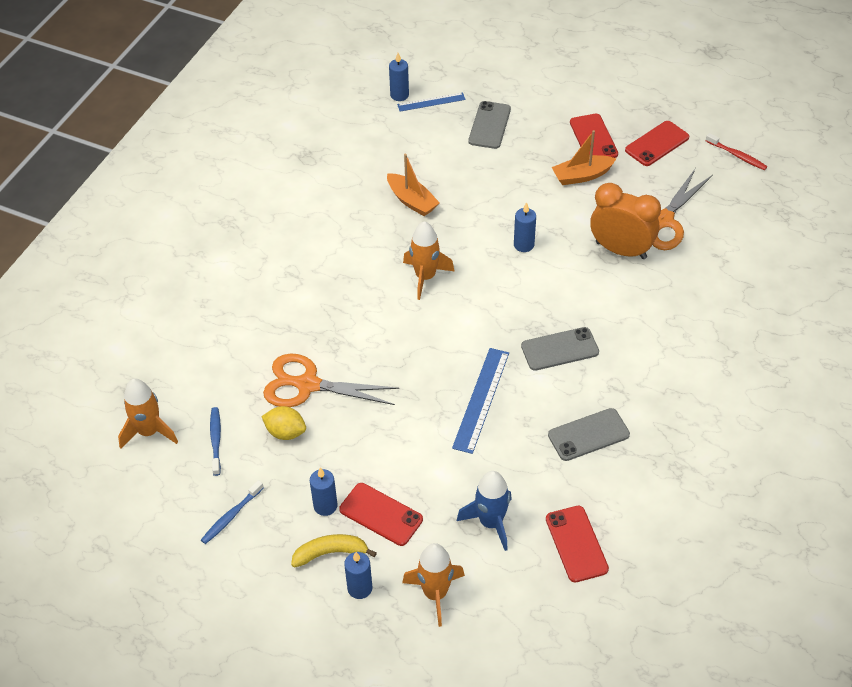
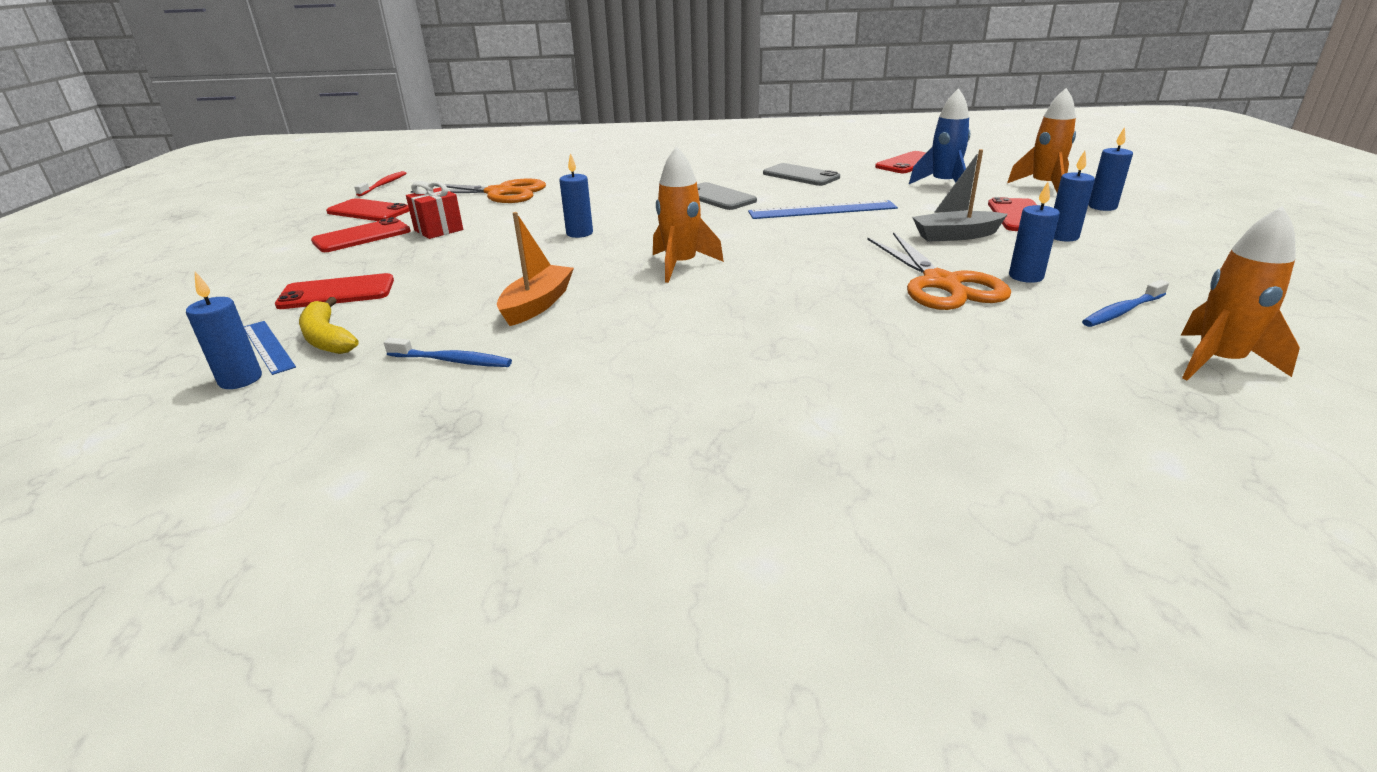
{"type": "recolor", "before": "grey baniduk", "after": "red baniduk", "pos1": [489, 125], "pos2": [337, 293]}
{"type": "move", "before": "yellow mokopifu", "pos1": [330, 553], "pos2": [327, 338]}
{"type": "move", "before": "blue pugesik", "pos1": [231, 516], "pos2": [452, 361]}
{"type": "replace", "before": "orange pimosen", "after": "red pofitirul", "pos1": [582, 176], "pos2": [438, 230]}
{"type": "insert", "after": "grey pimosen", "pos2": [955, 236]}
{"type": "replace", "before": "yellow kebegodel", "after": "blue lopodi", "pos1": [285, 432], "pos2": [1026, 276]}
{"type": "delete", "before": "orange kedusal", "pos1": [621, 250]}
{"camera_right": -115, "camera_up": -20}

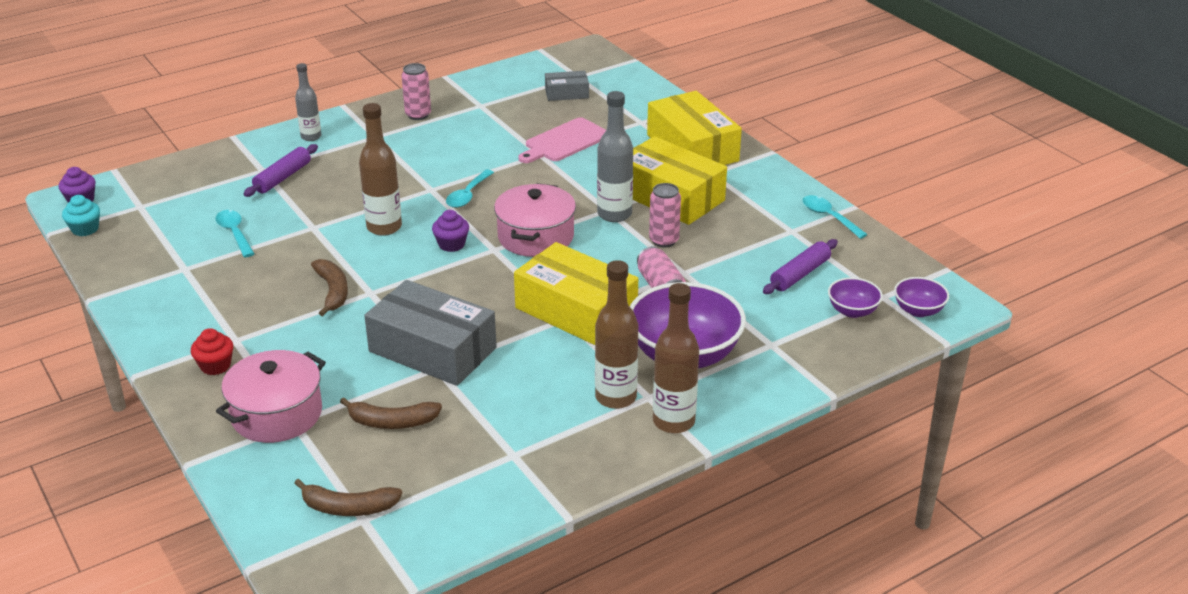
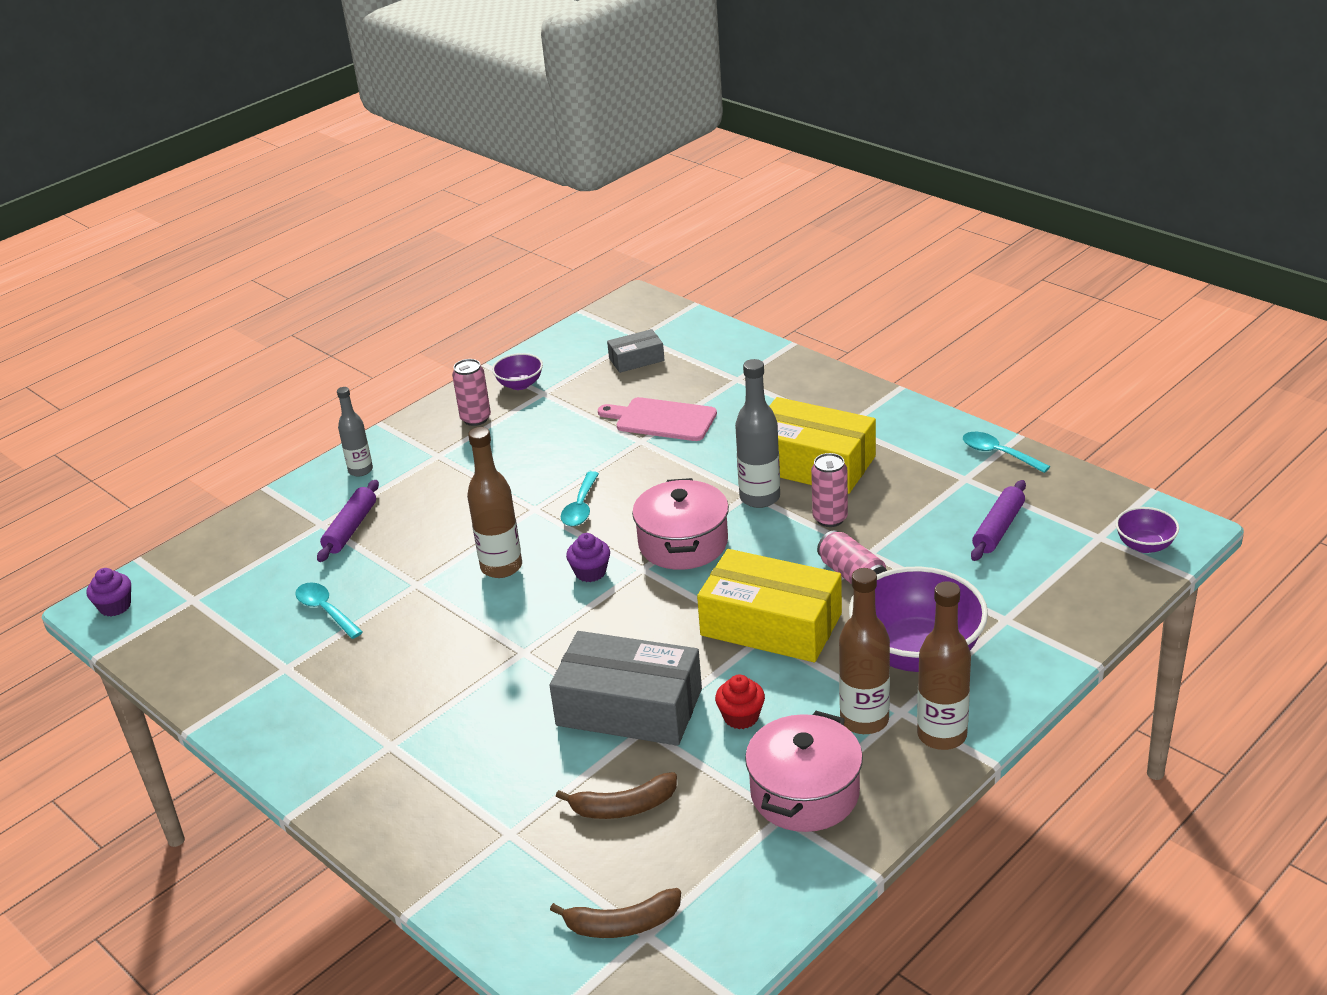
{"type": "move", "before": "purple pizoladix", "pos1": [852, 311], "pos2": [520, 384]}
{"type": "rotate", "before": "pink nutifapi", "pos1": [564, 142], "pos2": [661, 419], "turn": 75}
{"type": "move", "before": "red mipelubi", "pos1": [215, 366], "pos2": [741, 717]}
{"type": "move", "before": "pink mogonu", "pos1": [277, 414], "pos2": [805, 793]}
{"type": "delete", "before": "turquoise mipelubi", "pos1": [85, 229]}
{"type": "delete", "before": "brown mokopifu", "pos1": [333, 291]}
{"type": "delete", "before": "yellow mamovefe", "pos1": [692, 148]}
{"camera_right": -10, "camera_up": 0}

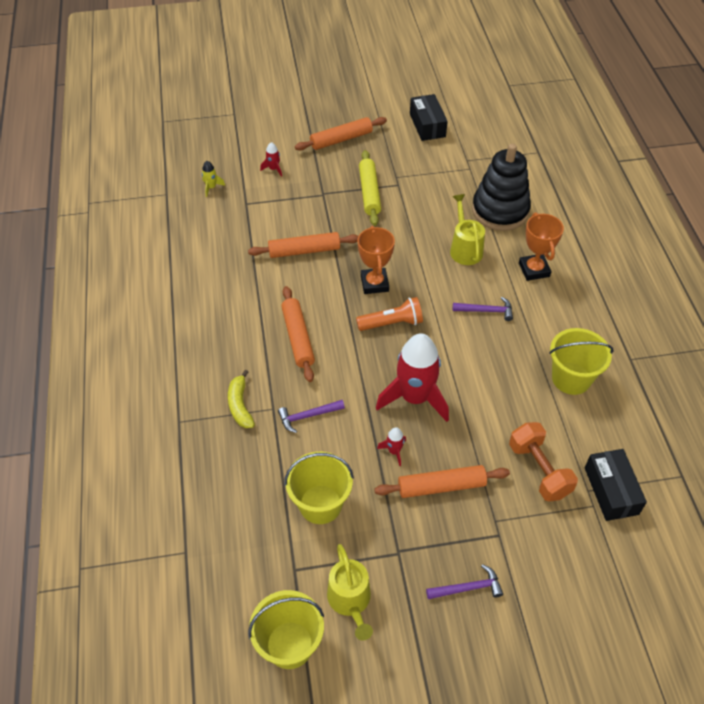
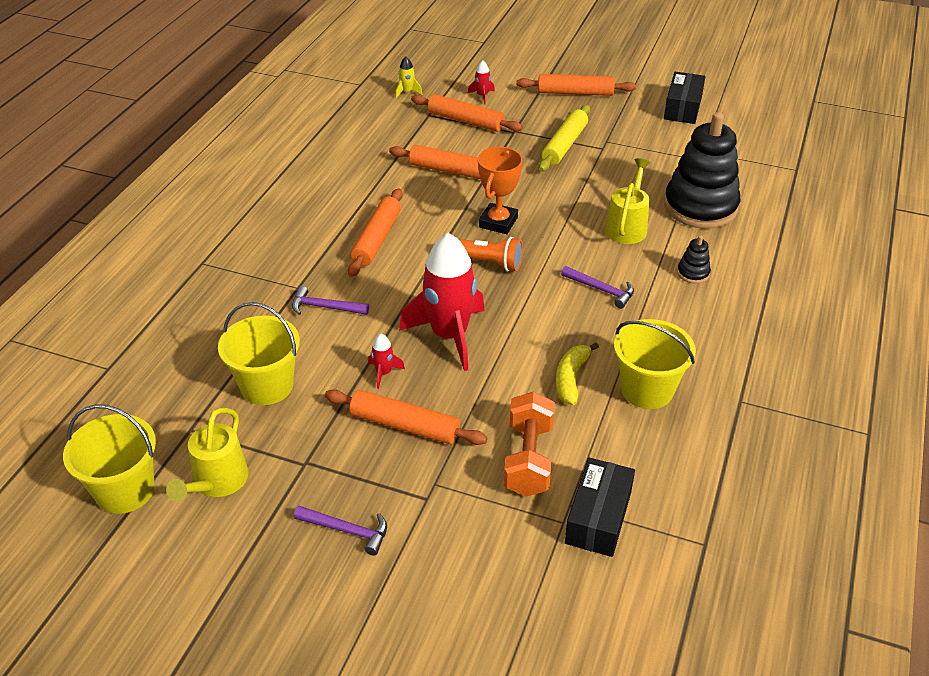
{"type": "insert", "after": "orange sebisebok", "pos2": [465, 121]}
{"type": "move", "before": "yellow mokopifu", "pos1": [240, 405], "pos2": [571, 378]}
{"type": "replace", "before": "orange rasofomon", "after": "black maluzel", "pos1": [534, 270], "pos2": [693, 273]}
{"camera_right": 30, "camera_up": -10}

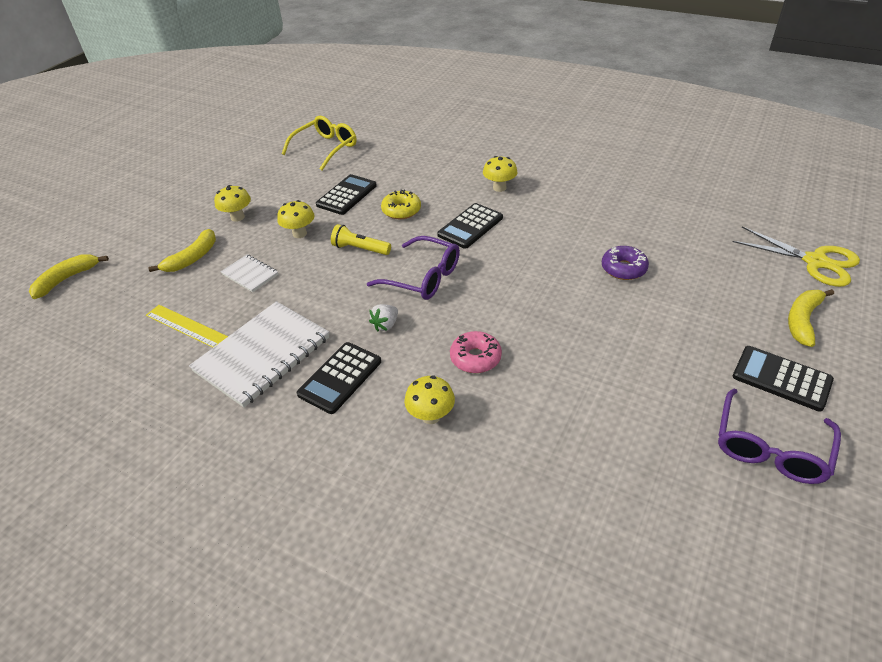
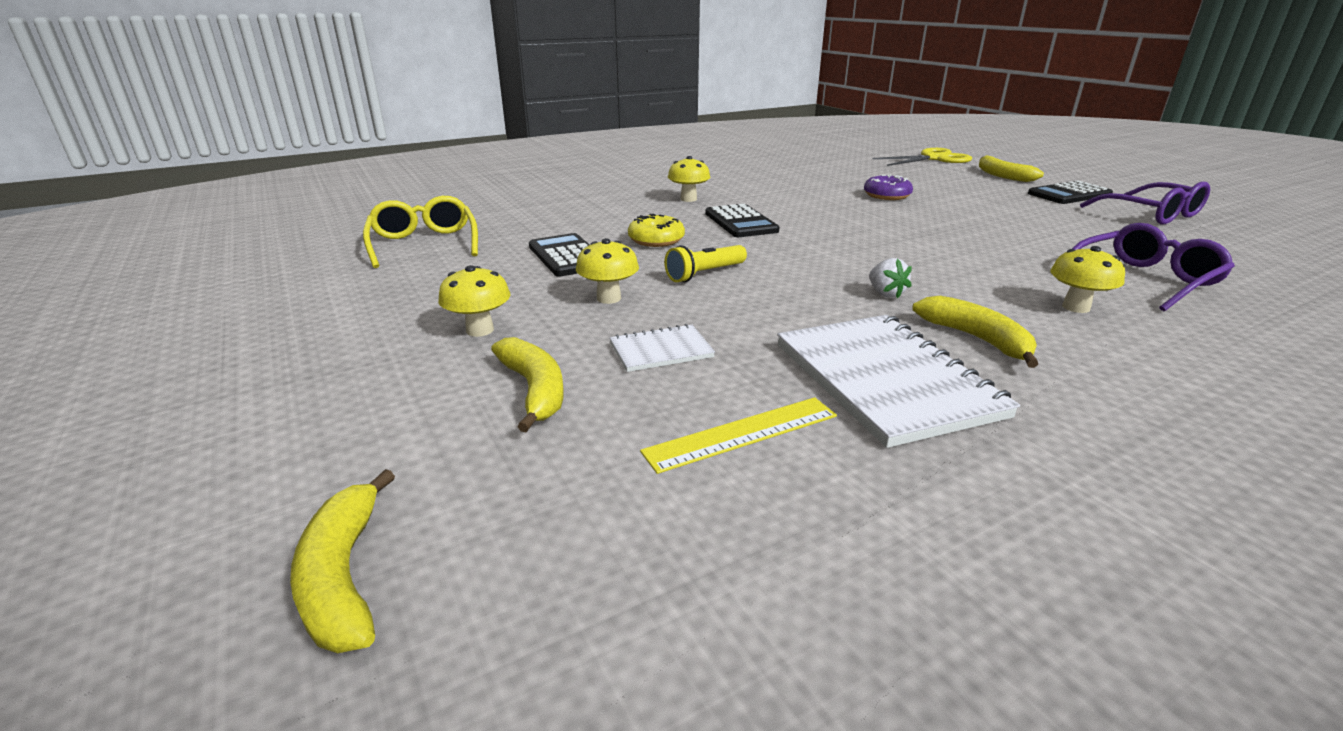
{"type": "replace", "before": "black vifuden", "after": "yellow mokopifu", "pos1": [340, 378], "pos2": [976, 339]}
{"type": "move", "before": "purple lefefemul", "pos1": [423, 277], "pos2": [1144, 280]}
{"type": "delete", "before": "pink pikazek", "pos1": [475, 358]}
{"camera_right": -60, "camera_up": -15}

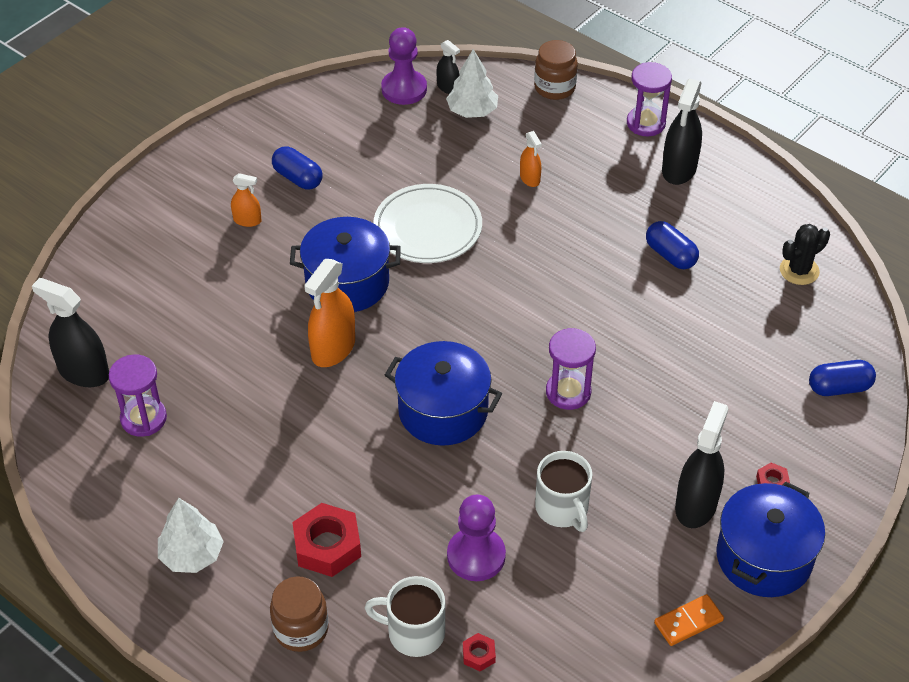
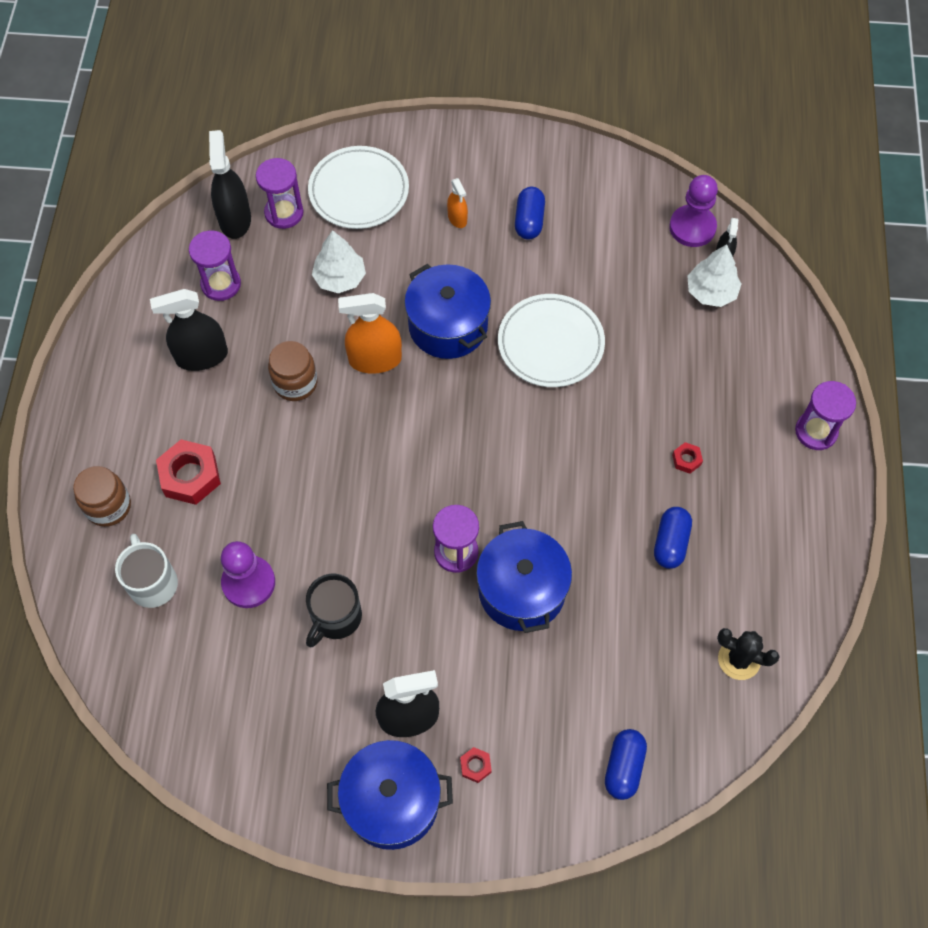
{"type": "move", "before": "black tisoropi", "pos1": [679, 169], "pos2": [202, 356]}
{"type": "insert", "after": "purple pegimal", "pos2": [284, 213]}
{"type": "move", "before": "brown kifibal", "pos1": [554, 88], "pos2": [295, 383]}
{"type": "recolor", "before": "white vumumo", "after": "black vumumo", "pos1": [562, 508], "pos2": [335, 618]}
{"type": "insert", "after": "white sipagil", "pos2": [359, 191]}
{"type": "move", "before": "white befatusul", "pos1": [192, 554], "pos2": [340, 278]}
{"type": "move", "before": "blue mogonu", "pos1": [443, 411], "pos2": [522, 590]}
{"type": "rotate", "before": "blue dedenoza", "pos1": [839, 388], "pos2": [623, 767], "turn": 60}
{"type": "move", "before": "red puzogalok", "pos1": [479, 655], "pos2": [686, 460]}
{"type": "delete", "before": "orange tisoropi", "pos1": [530, 178]}
{"type": "delete", "before": "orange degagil", "pos1": [688, 622]}
{"camera_right": 55, "camera_up": 15}

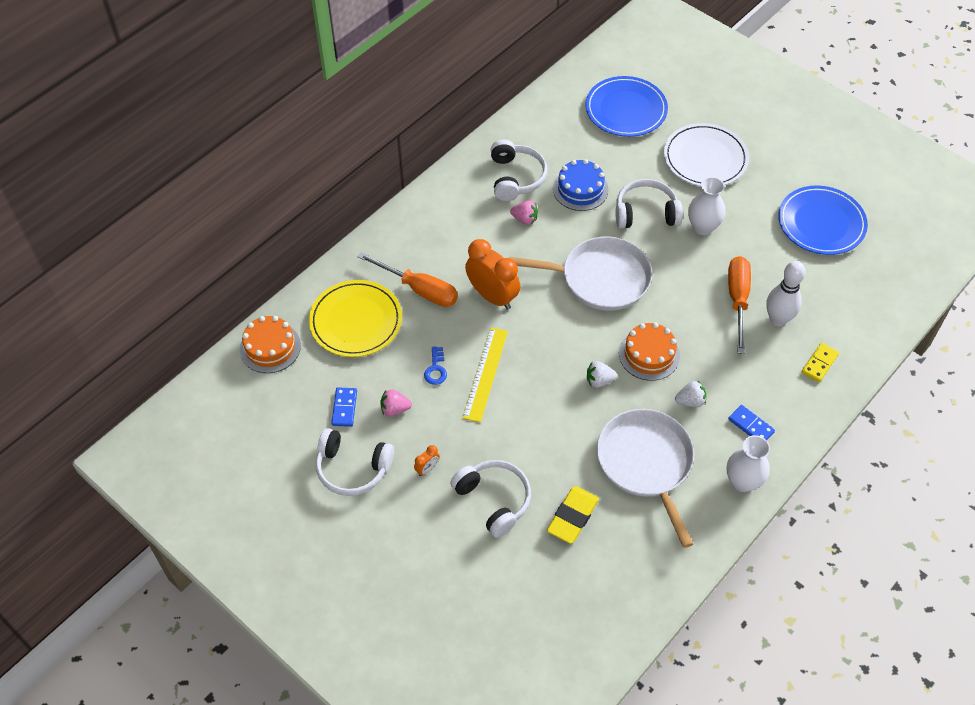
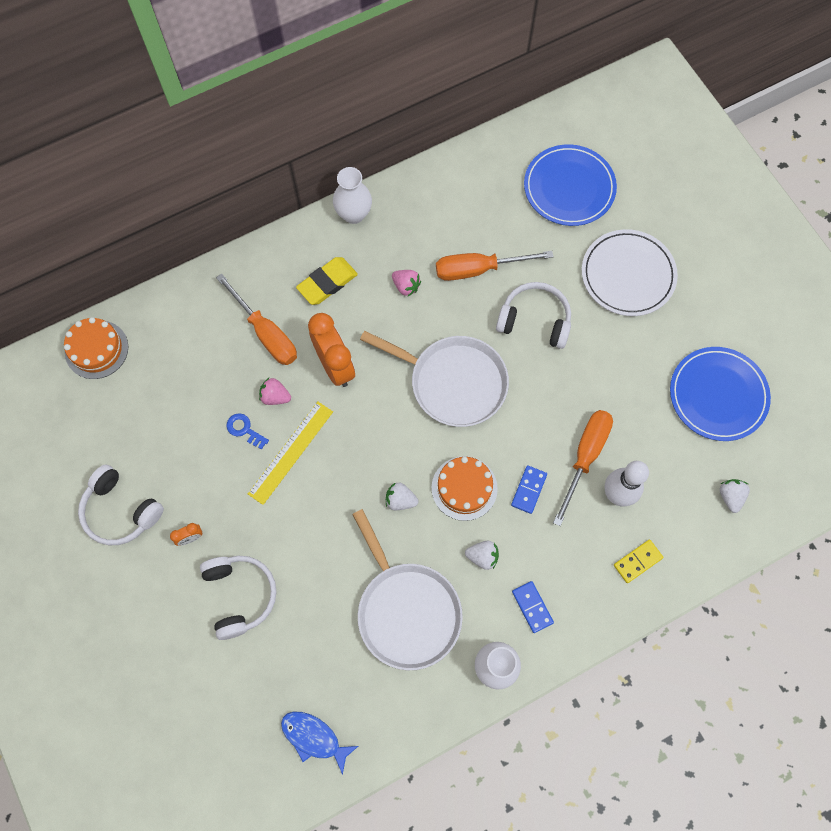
{"type": "rotate", "before": "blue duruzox", "pos1": [436, 369], "pos2": [244, 430], "turn": 105}
{"type": "move", "before": "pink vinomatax", "pos1": [395, 409], "pos2": [275, 397]}
{"type": "insert", "after": "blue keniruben", "pos2": [314, 738]}
{"type": "move", "before": "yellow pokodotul", "pos1": [572, 517], "pos2": [327, 283]}
{"type": "move", "before": "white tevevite", "pos1": [703, 227], "pos2": [354, 214]}
{"type": "rotate", "before": "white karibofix", "pos1": [646, 463], "pos2": [406, 610], "turn": 150}
{"type": "replace", "before": "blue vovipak", "after": "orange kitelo", "pos1": [580, 189], "pos2": [478, 269]}
{"type": "move", "before": "blue degagil", "pos1": [344, 408], "pos2": [529, 490]}
{"type": "insert", "after": "white vinomatax", "pos2": [730, 496]}
{"type": "delete", "before": "yellow sipagil", "pos1": [356, 321]}
{"type": "delete", "before": "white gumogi", "pos1": [516, 177]}
{"camera_right": 20, "camera_up": 15}

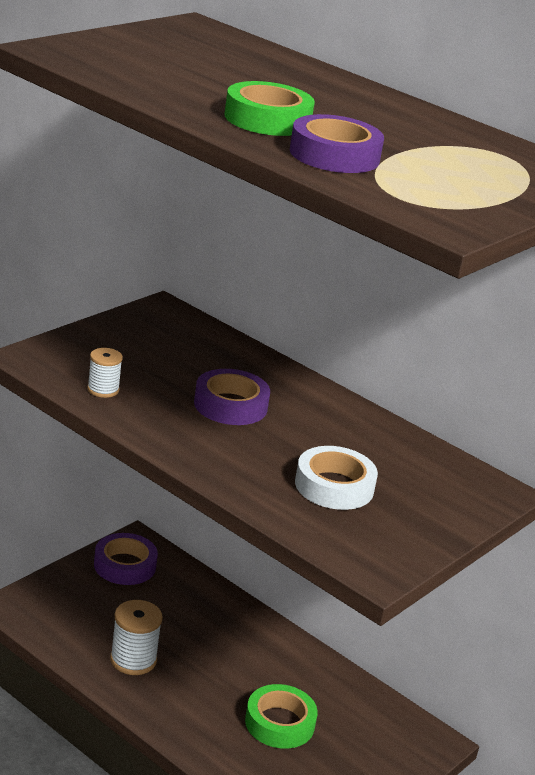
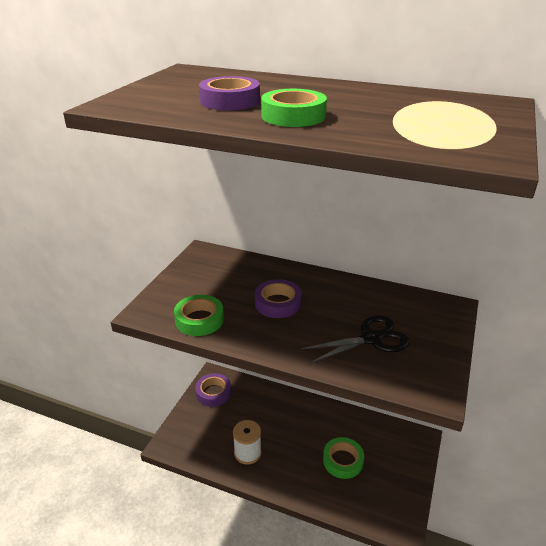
{"type": "replace", "before": "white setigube", "after": "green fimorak", "pos1": [103, 389], "pos2": [199, 320]}
{"type": "move", "before": "purple fimorak", "pos1": [334, 155], "pos2": [230, 101]}
{"type": "replace", "before": "white fimorak", "after": "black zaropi", "pos1": [334, 486], "pos2": [371, 339]}
{"camera_right": -15, "camera_up": 5}

